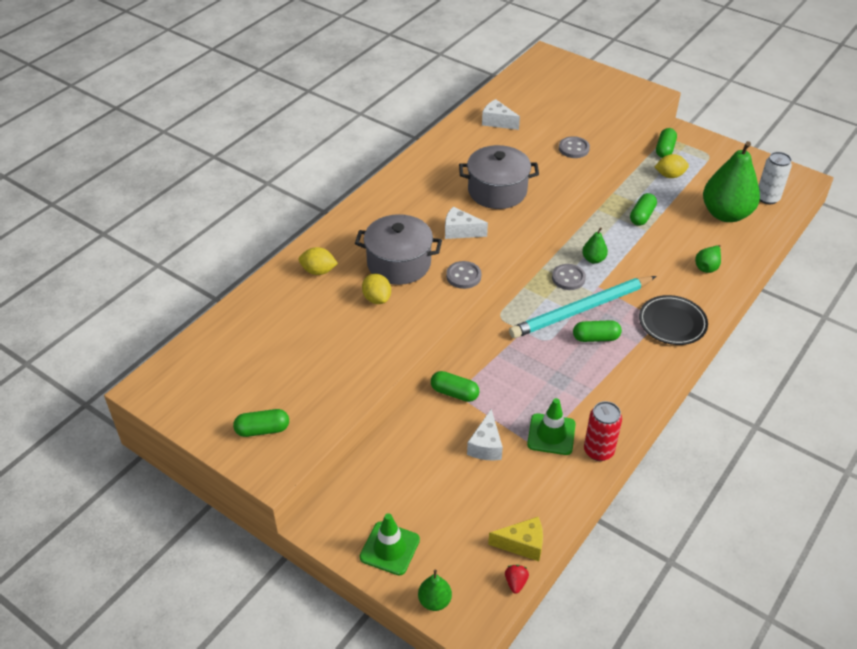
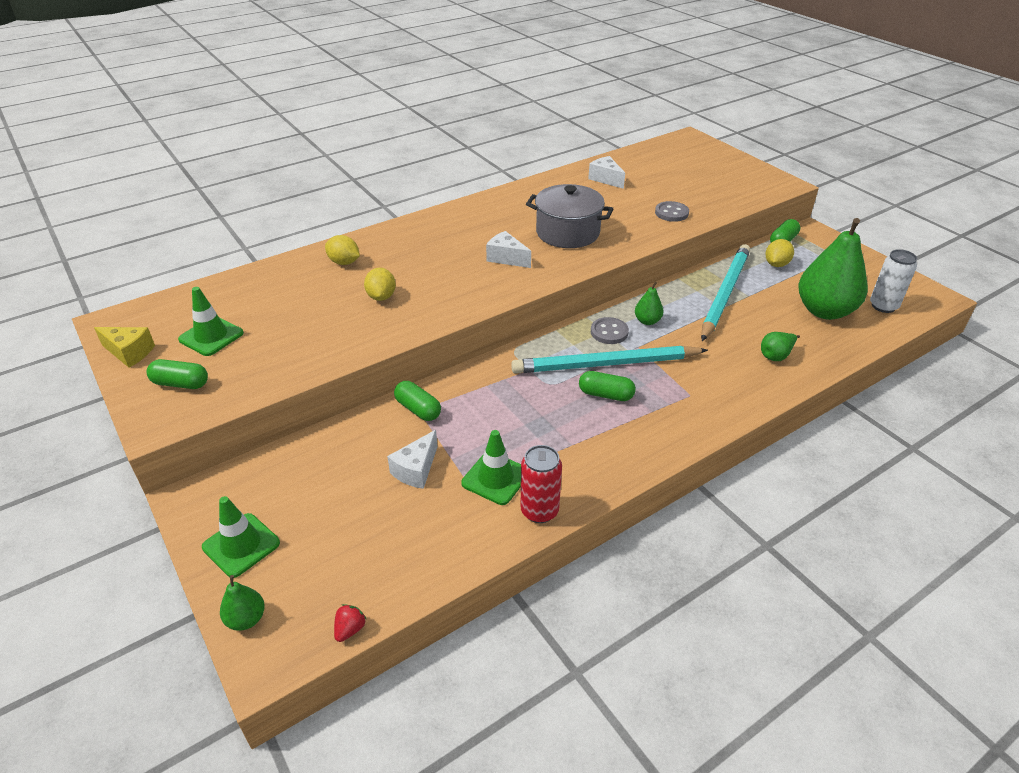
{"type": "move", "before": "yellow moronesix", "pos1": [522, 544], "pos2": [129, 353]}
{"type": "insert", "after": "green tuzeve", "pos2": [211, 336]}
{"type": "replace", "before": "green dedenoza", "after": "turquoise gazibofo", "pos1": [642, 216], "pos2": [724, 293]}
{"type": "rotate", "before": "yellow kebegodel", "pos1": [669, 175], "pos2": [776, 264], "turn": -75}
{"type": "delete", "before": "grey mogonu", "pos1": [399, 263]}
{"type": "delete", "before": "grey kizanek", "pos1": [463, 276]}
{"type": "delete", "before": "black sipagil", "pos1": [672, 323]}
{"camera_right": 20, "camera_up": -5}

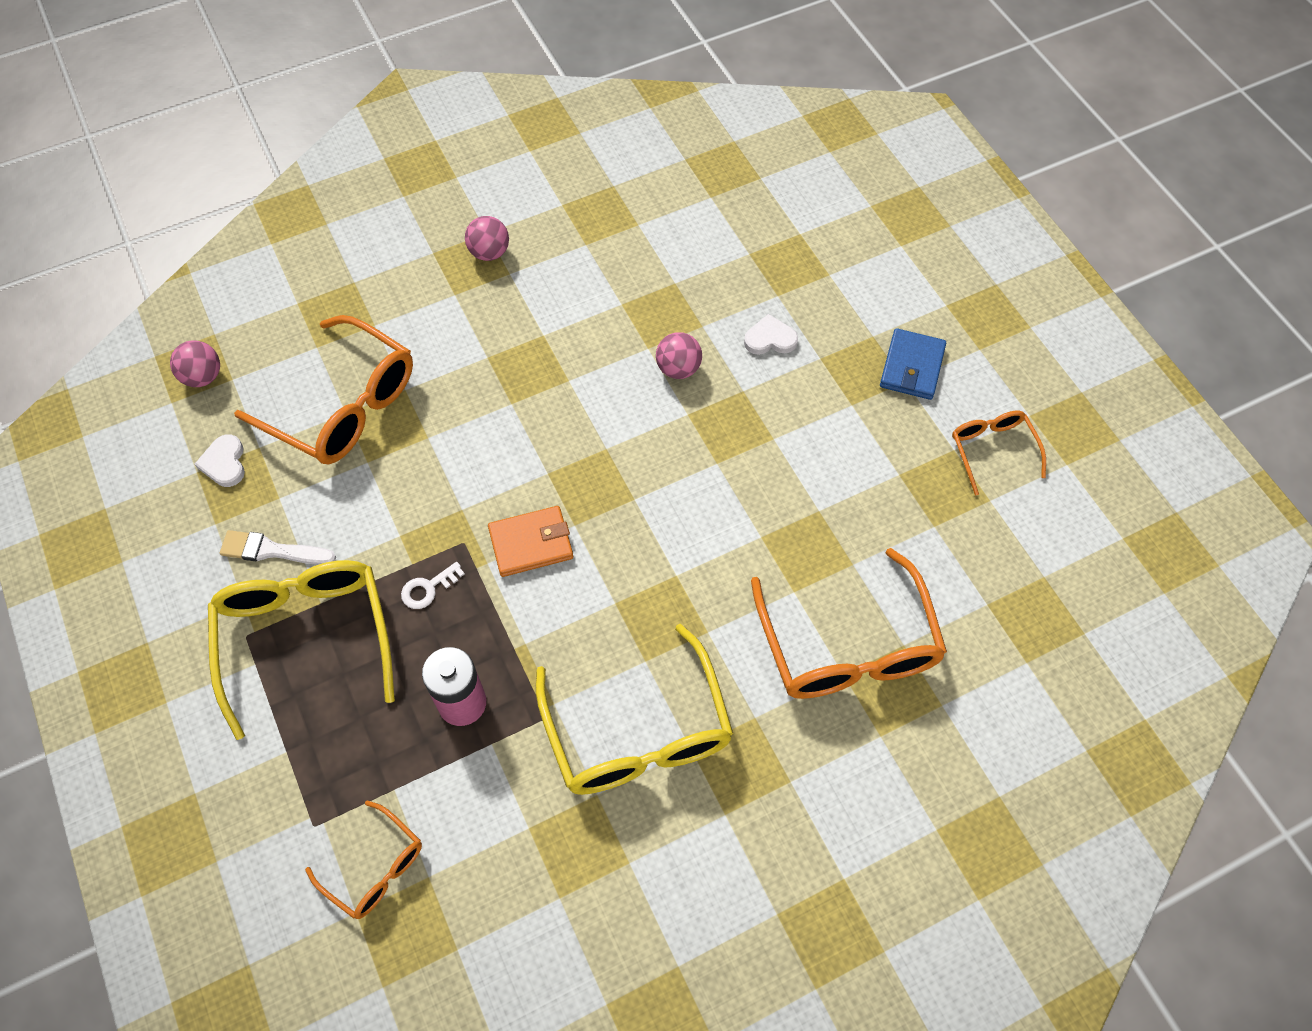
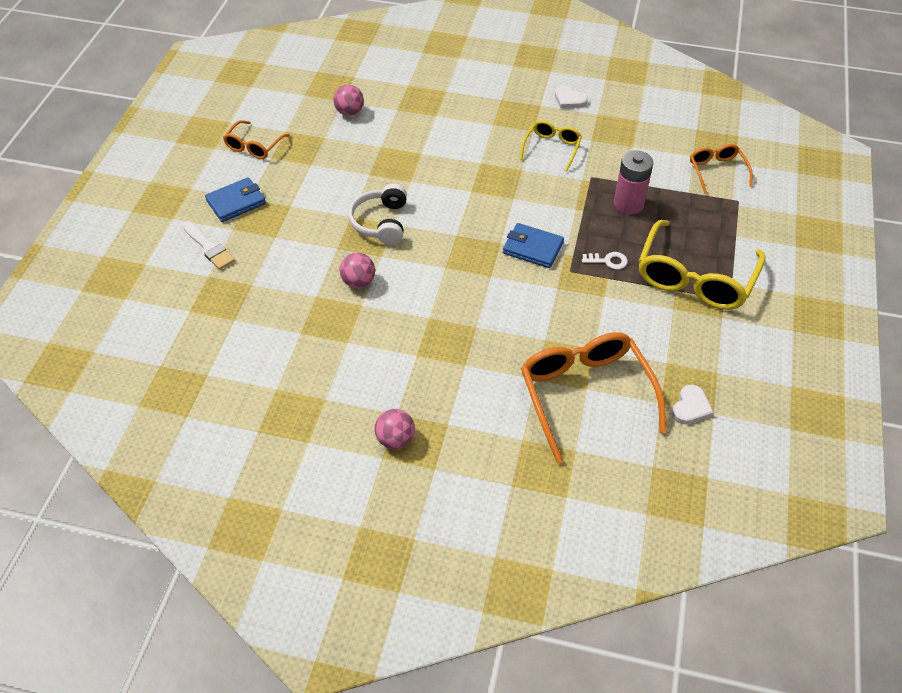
{"type": "move", "before": "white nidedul", "pos1": [272, 550], "pos2": [209, 247]}
{"type": "move", "before": "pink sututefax", "pos1": [203, 377], "pos2": [349, 112]}
{"type": "insert", "after": "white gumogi", "pos2": [381, 222]}
{"type": "recolor", "before": "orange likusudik", "after": "blue likusudik", "pos1": [531, 543], "pos2": [532, 248]}
{"type": "resize", "before": "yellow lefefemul", "pos1": [638, 732], "pos2": [552, 148], "scale": 0.53}
{"type": "move", "before": "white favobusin", "pos1": [770, 339], "pos2": [569, 99]}
{"type": "delete", "before": "orange lefefemul", "pos1": [848, 646]}
{"camera_right": -140, "camera_up": -10}

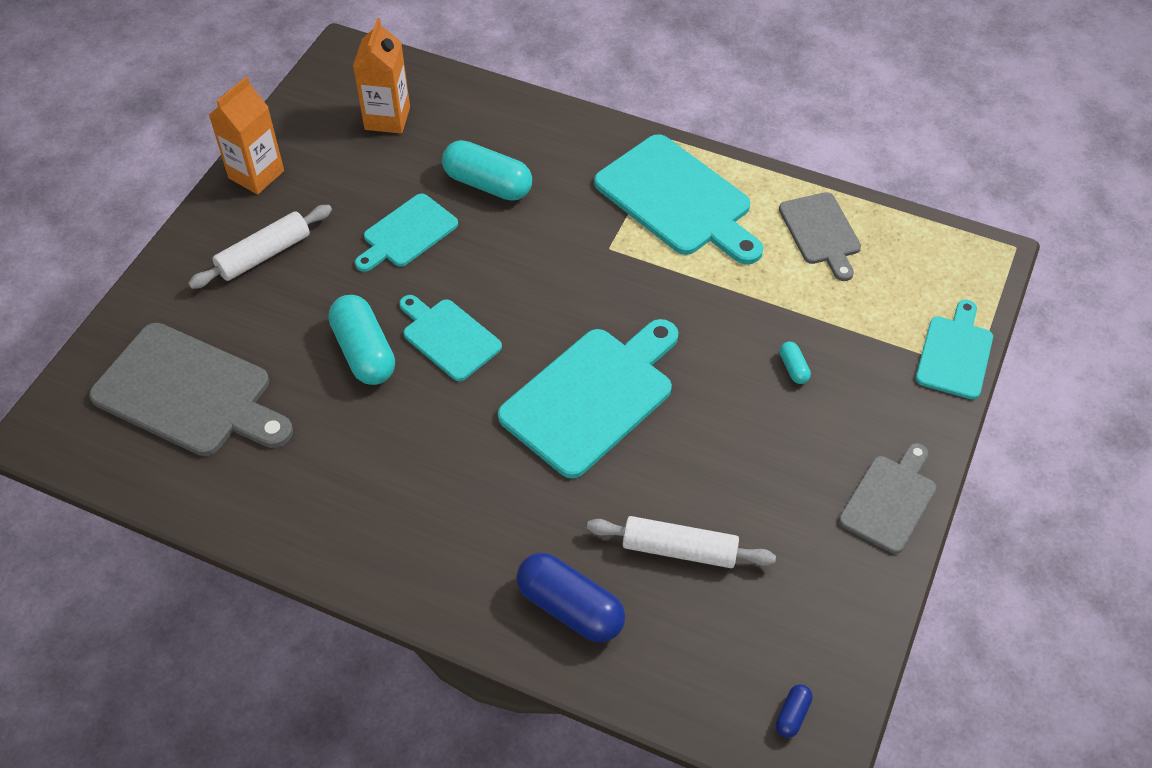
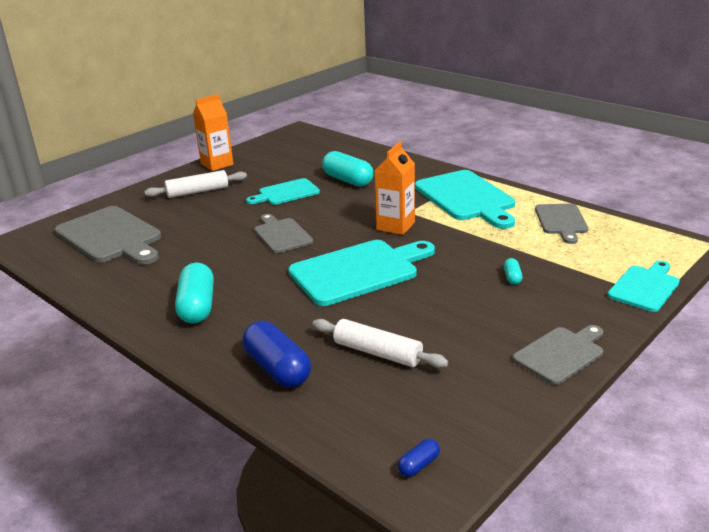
{"type": "move", "before": "turquoise dedenoza", "pos1": [364, 352], "pos2": [197, 306]}
{"type": "recolor", "before": "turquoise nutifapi", "after": "grey nutifapi", "pos1": [448, 337], "pos2": [281, 234]}
{"type": "move", "before": "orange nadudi", "pos1": [387, 118], "pos2": [395, 226]}
{"camera_right": 20, "camera_up": -25}

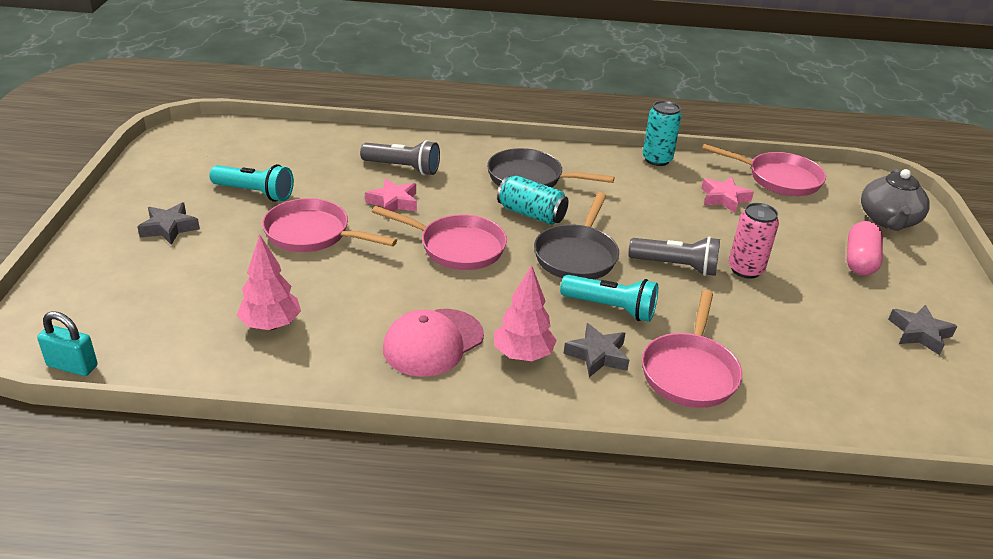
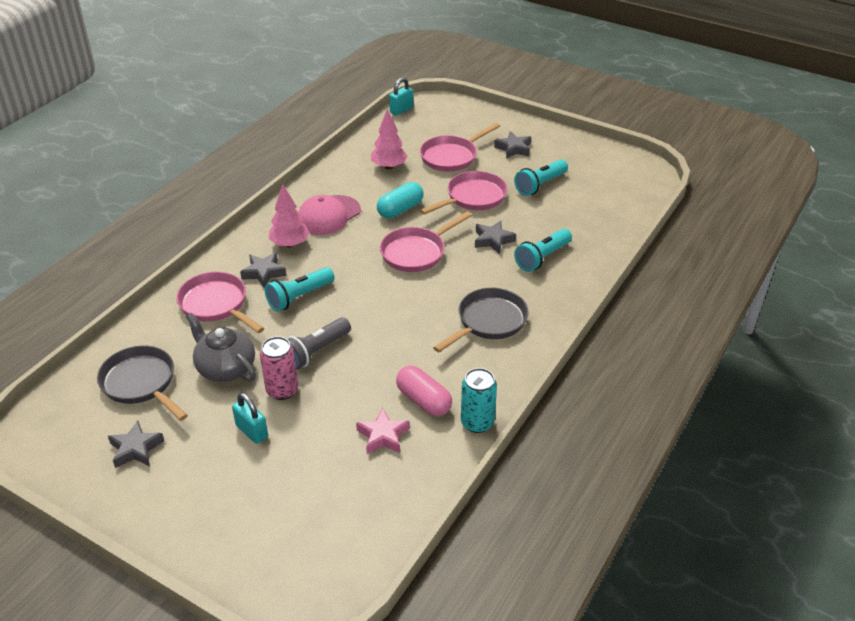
{"type": "move", "before": "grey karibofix", "pos1": [577, 255], "pos2": [141, 383]}
{"type": "move", "before": "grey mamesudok", "pos1": [888, 220], "pos2": [225, 368]}
{"type": "insert", "after": "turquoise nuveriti", "pos2": [252, 431]}
{"type": "rotate", "before": "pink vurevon", "pos1": [433, 342], "pos2": [328, 215], "turn": -120}
{"type": "insert", "after": "turquoise dedenoza", "pos2": [400, 209]}
{"type": "move", "before": "pink dedenoza", "pos1": [860, 261], "pos2": [423, 400]}
{"type": "move", "before": "pink karibofix", "pos1": [779, 179], "pos2": [451, 156]}
{"type": "recolor", "before": "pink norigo", "after": "grey norigo", "pos1": [393, 202], "pos2": [493, 240]}
{"type": "recolor", "before": "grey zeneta", "after": "turquoise zeneta", "pos1": [403, 168], "pos2": [542, 258]}
{"type": "delete", "before": "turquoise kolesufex", "pos1": [531, 214]}
{"camera_right": 120, "camera_up": 5}

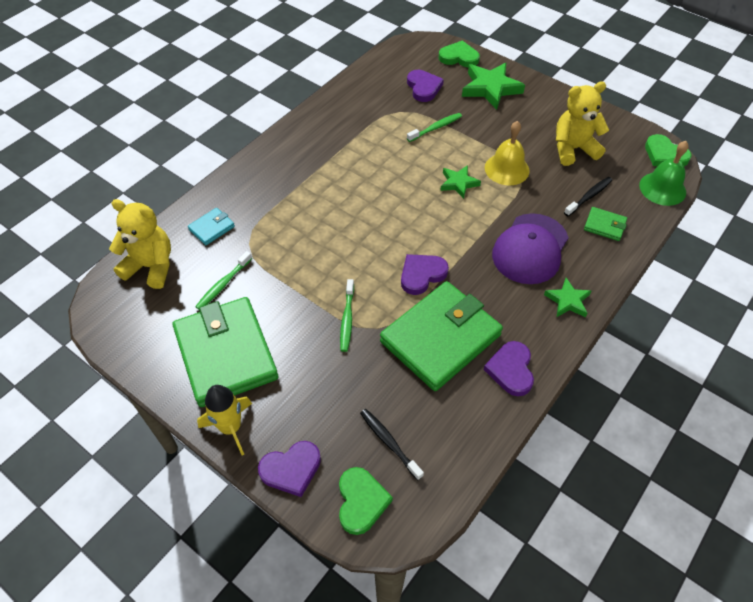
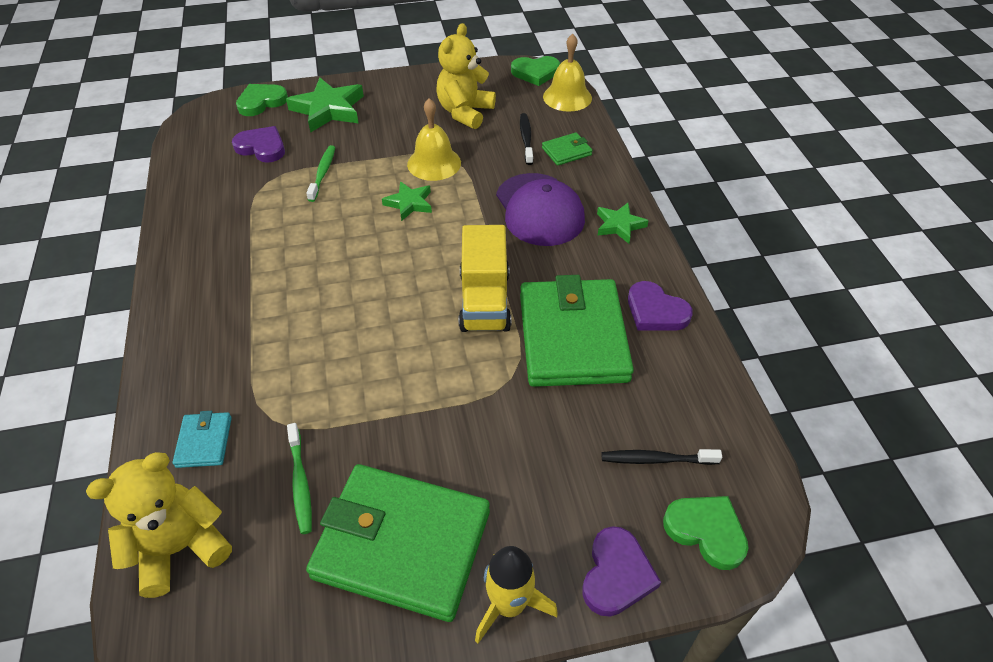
{"type": "replace", "before": "purple favobusin", "after": "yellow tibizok", "pos1": [422, 275], "pos2": [485, 301]}
{"type": "recolor", "before": "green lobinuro", "after": "yellow lobinuro", "pos1": [662, 188], "pos2": [567, 97]}
{"type": "delete", "before": "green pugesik", "pos1": [347, 319]}
{"camera_right": -50, "camera_up": -5}

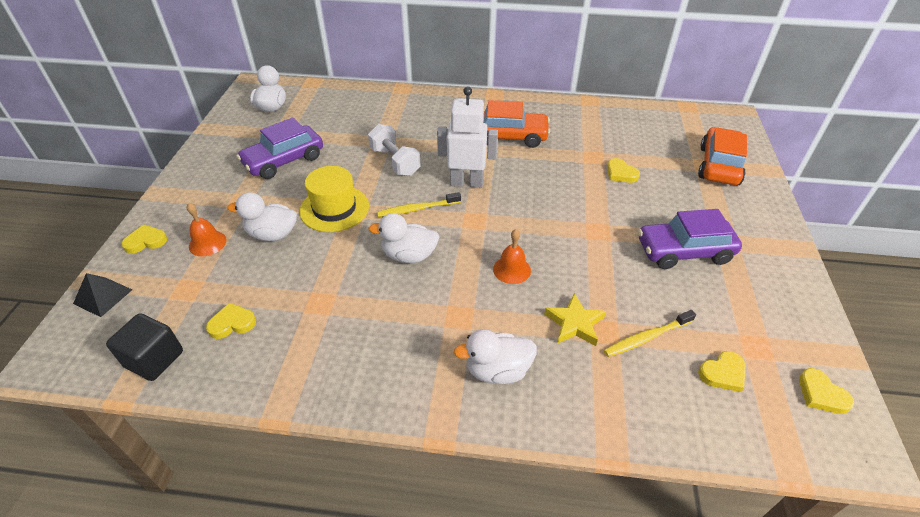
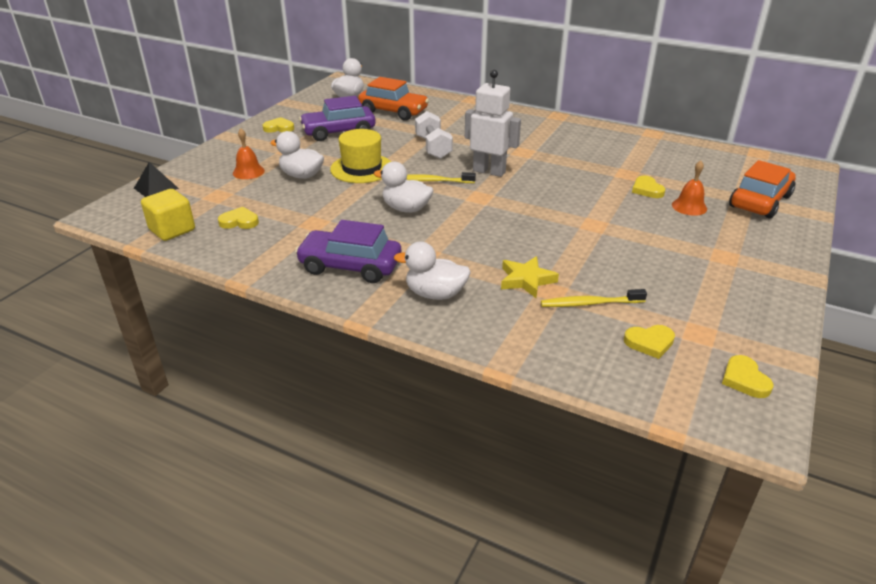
{"type": "recolor", "before": "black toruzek", "after": "yellow toruzek", "pos1": [154, 359], "pos2": [172, 230]}
{"type": "move", "before": "yellow favobusin", "pos1": [146, 241], "pos2": [279, 128]}
{"type": "move", "before": "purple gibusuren", "pos1": [684, 251], "pos2": [350, 266]}
{"type": "move", "before": "orange gibusuren", "pos1": [510, 136], "pos2": [393, 111]}
{"type": "move", "before": "orange lobinuro", "pos1": [512, 269], "pos2": [689, 206]}
{"camera_right": 20, "camera_up": -10}

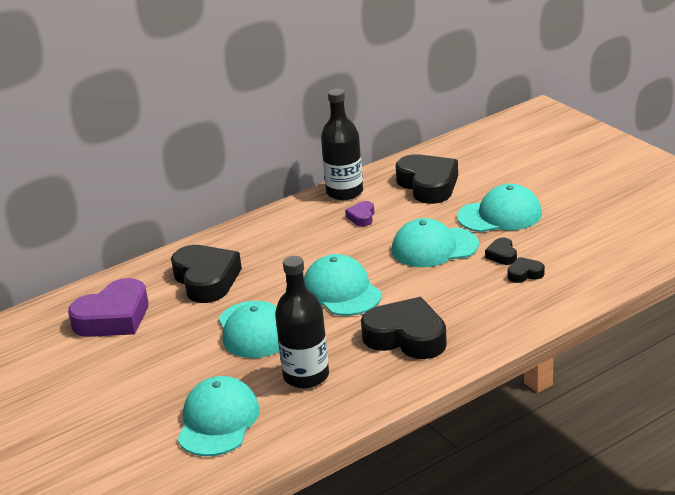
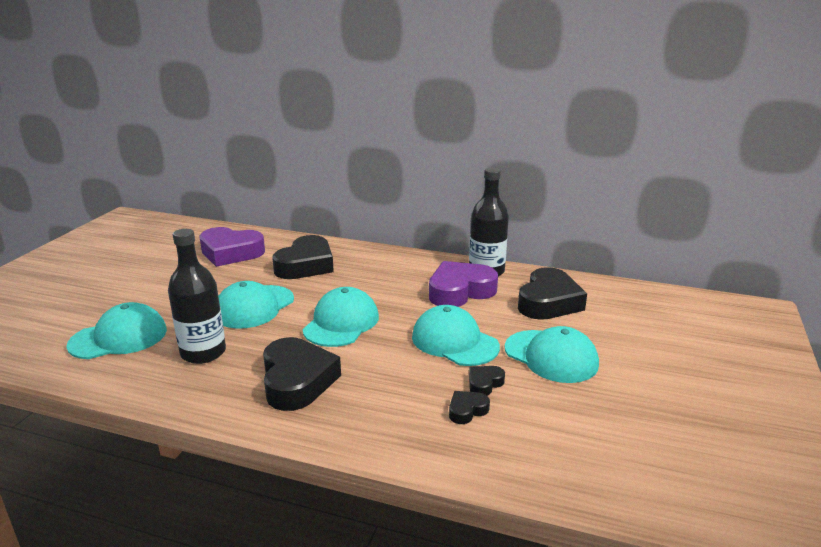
{"type": "resize", "before": "purple favobusin", "pos1": [362, 217], "pos2": [460, 291], "scale": 2.19}
{"type": "rotate", "before": "black favobusin", "pos1": [525, 274], "pos2": [467, 410], "turn": -75}
{"camera_right": 50, "camera_up": -5}

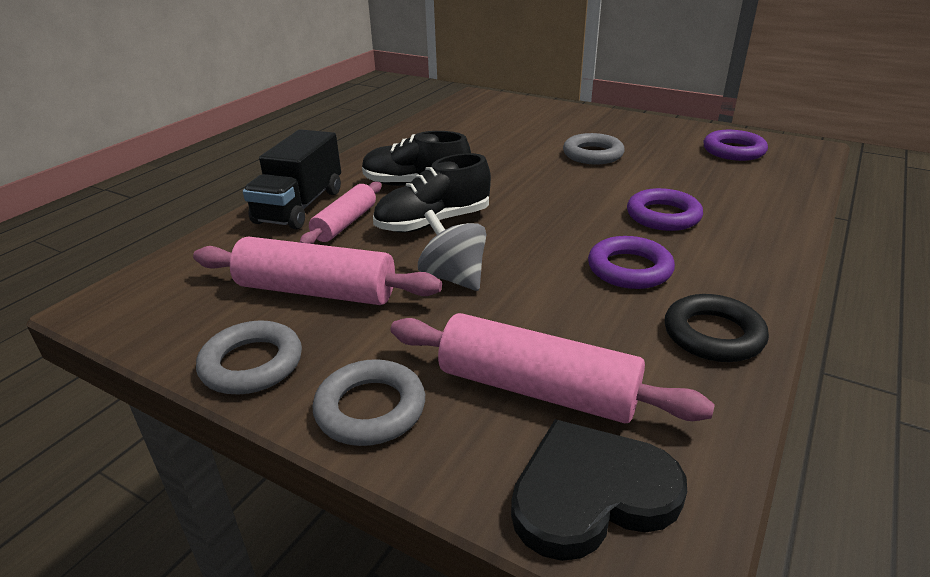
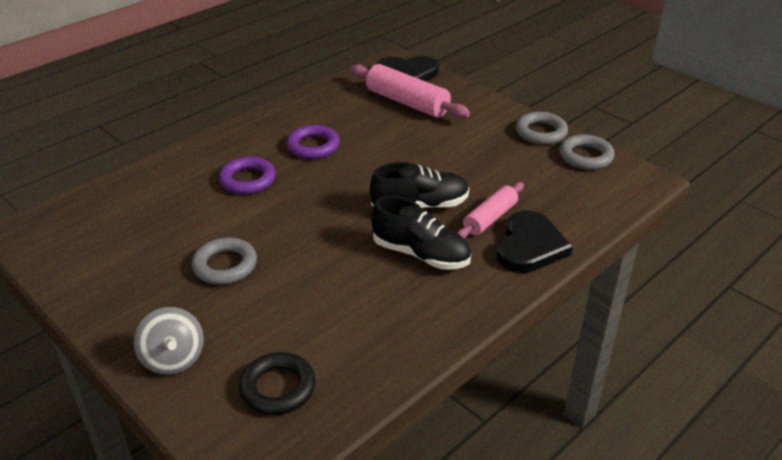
{"type": "move", "before": "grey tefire", "pos1": [453, 277], "pos2": [173, 359]}
{"type": "move", "before": "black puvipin", "pos1": [713, 335], "pos2": [278, 388]}
{"type": "replace", "before": "black tibizok", "after": "black favobusin", "pos1": [300, 206], "pos2": [530, 246]}
{"type": "move", "before": "grey puvipin", "pos1": [370, 409], "pos2": [585, 156]}
{"type": "delete", "before": "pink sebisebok", "pos1": [317, 291]}
{"type": "delete", "before": "purple puvipin", "pos1": [733, 151]}
{"camera_right": -165, "camera_up": 5}

